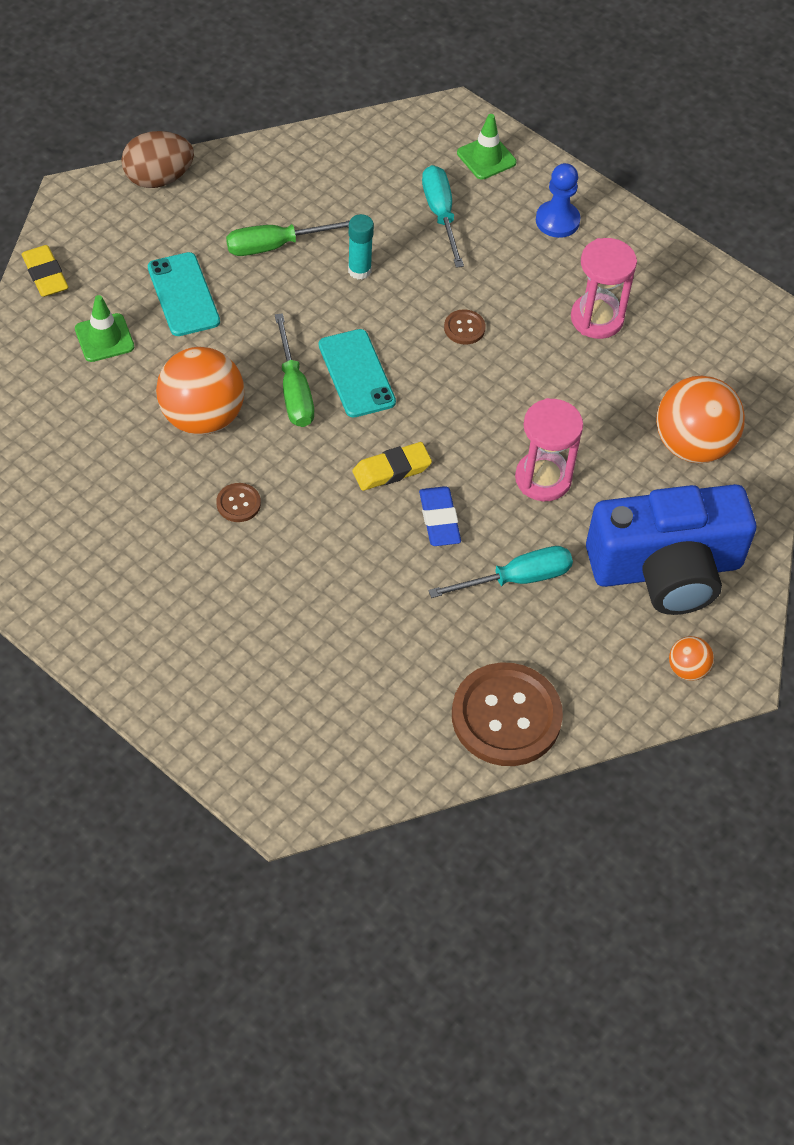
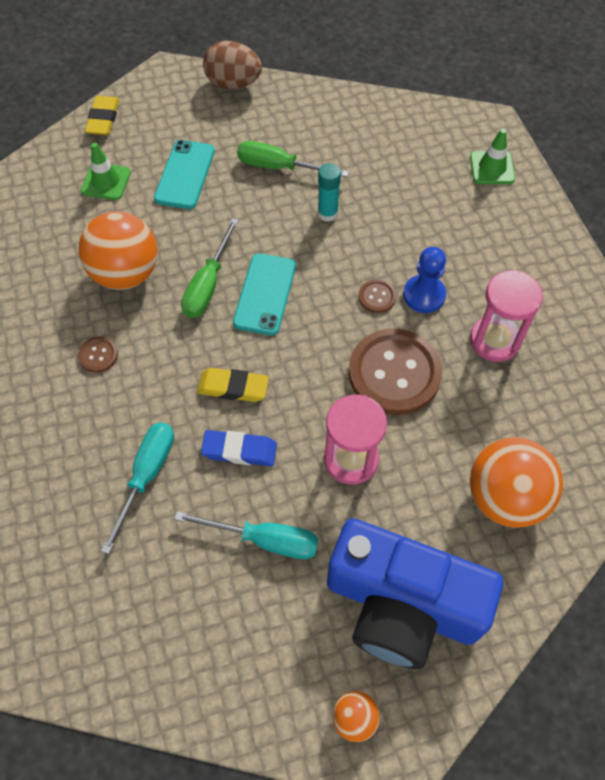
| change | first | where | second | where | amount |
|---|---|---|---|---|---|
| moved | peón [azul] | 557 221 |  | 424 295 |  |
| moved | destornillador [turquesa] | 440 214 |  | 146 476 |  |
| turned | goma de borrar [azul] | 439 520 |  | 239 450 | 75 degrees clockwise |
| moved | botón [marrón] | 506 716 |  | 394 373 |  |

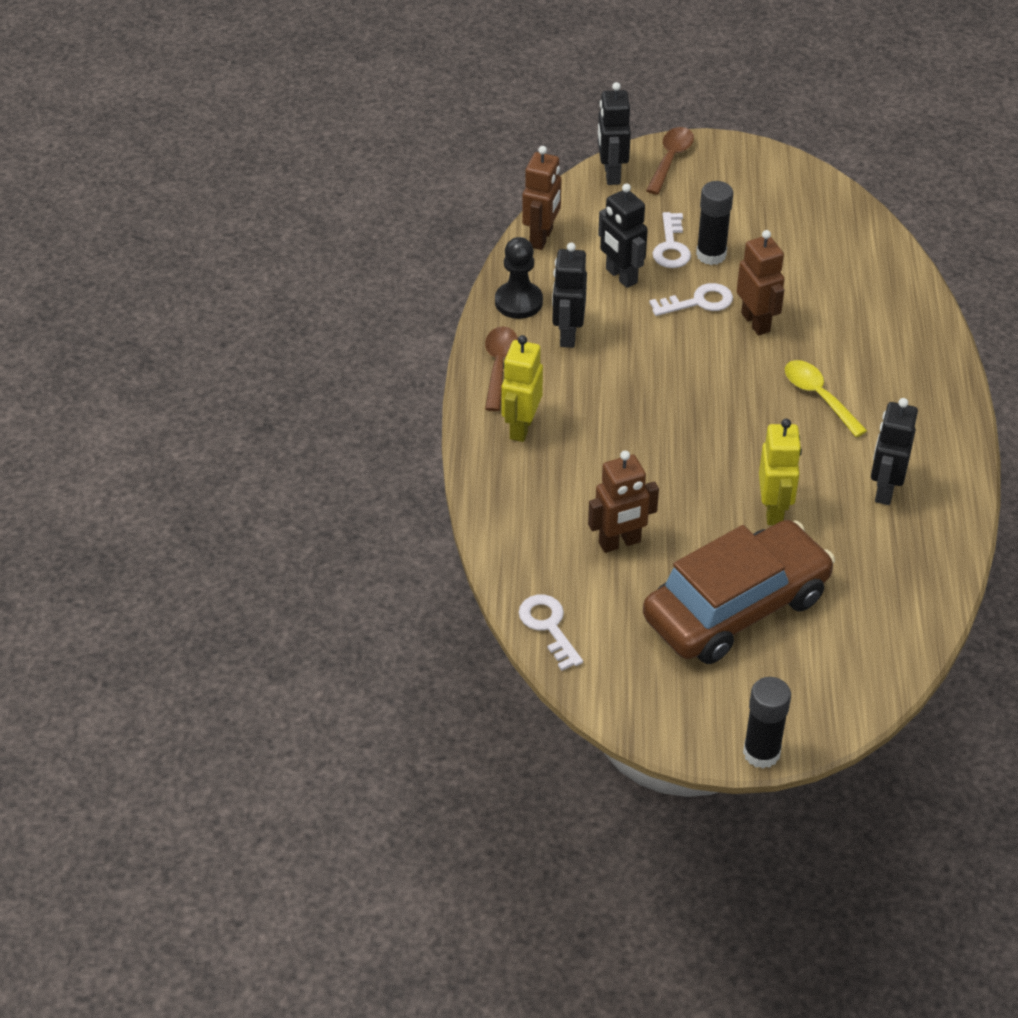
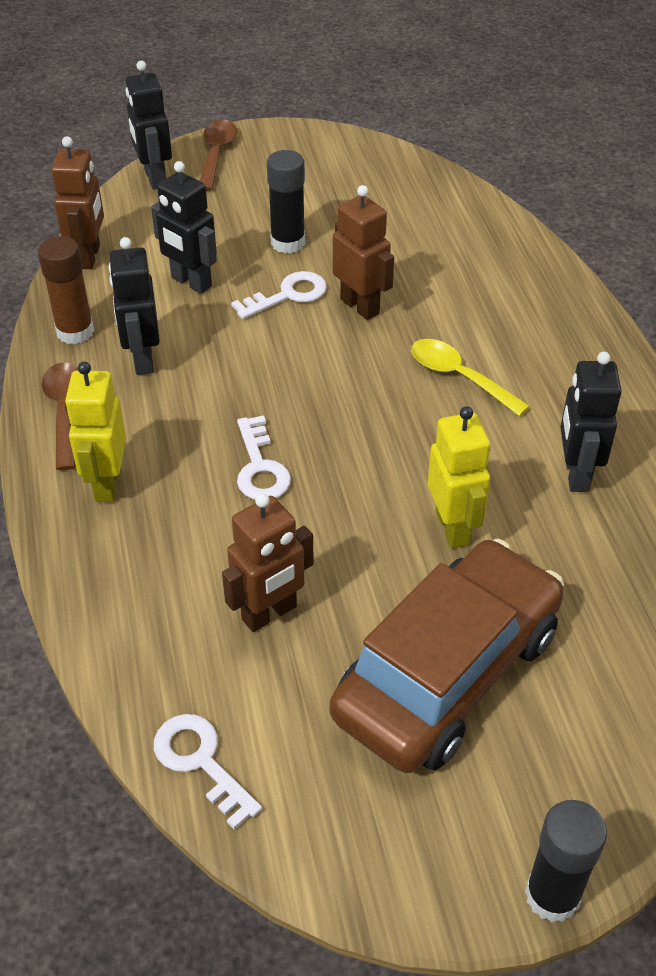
| change | first | where | second | where | amount |
|---|---|---|---|---|---|
| moved | llave [blanco] | 671 246 |  | 260 467 |  |
| replaced | peón [negro] | 518 302 | barra de pegamento [marrón] | 75 331 |  |

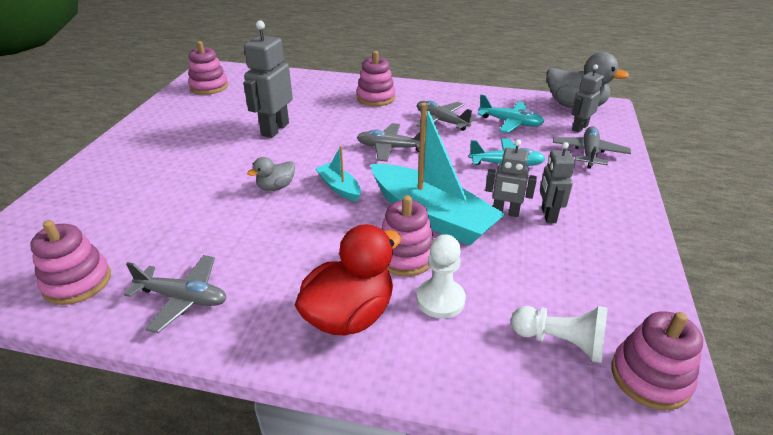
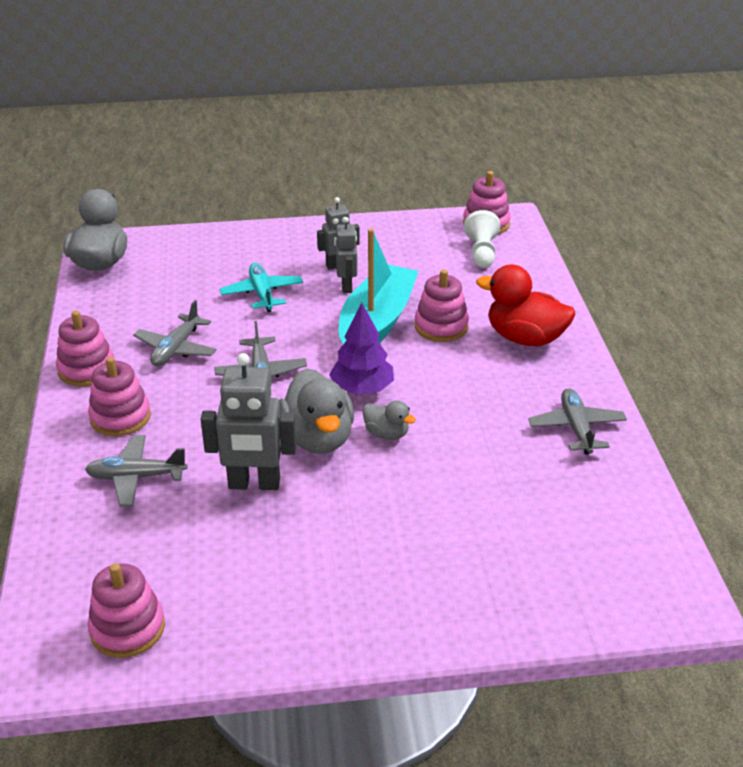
| change | first | where | second | where | amount |
|---|---|---|---|---|---|
| removed | robot [gris] | 579 127 |  |  |  |
| removed | avión [turquesa] | 510 123 |  |  |  |
| moved | avión [gris] | 589 153 |  | 136 477 |  |
| replaced | barco [turquesa] | 339 187 | árbol [morado] | 362 389 |  |
| moved | juguete apilable [rosa] | 77 282 |  | 87 369 |  |
| removed | peón [blanco] | 440 300 |  |  |  |
| added |  |  | pato [gris] | 318 438 |  |

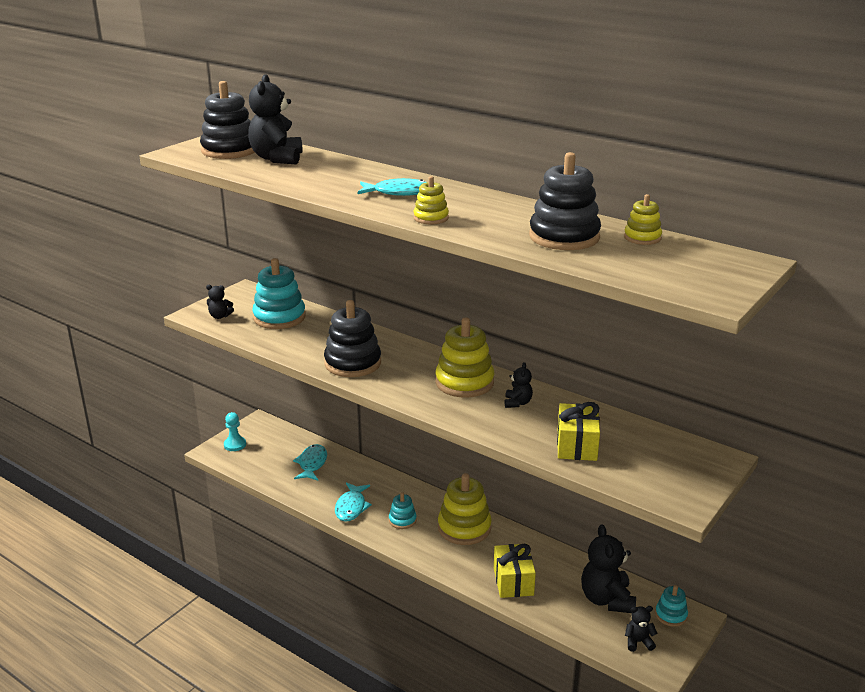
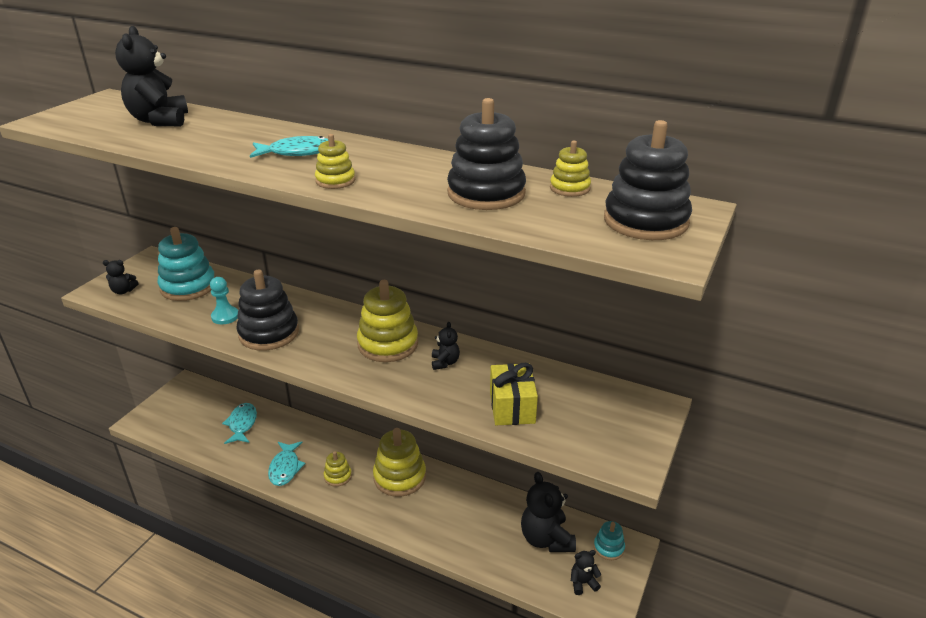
| change | first | where | second | where | amount |
|---|---|---|---|---|---|
| moved | juguete apilable [negro] | 229 150 |  | 645 221 |  |
| moved | peón [turquesa] | 235 445 |  | 225 316 |  |
| recoloured | juguete apilable [turquesa] | 402 520 | juguete apilable [amarillo] | 338 476 |  |
| removed | regalo [amarillo] | 513 581 |  |  |  |

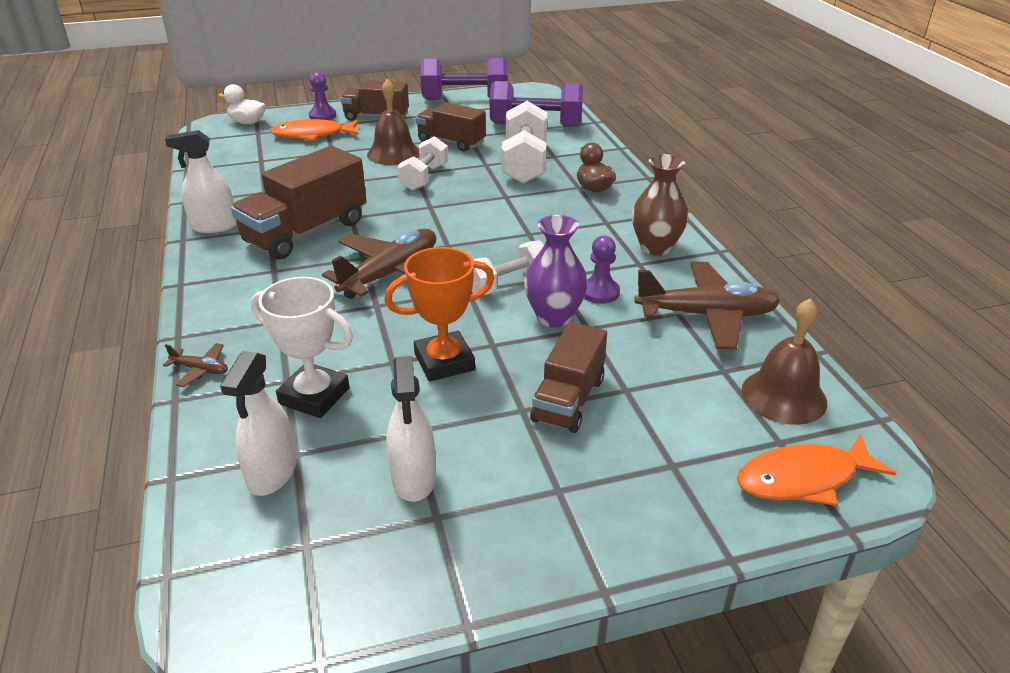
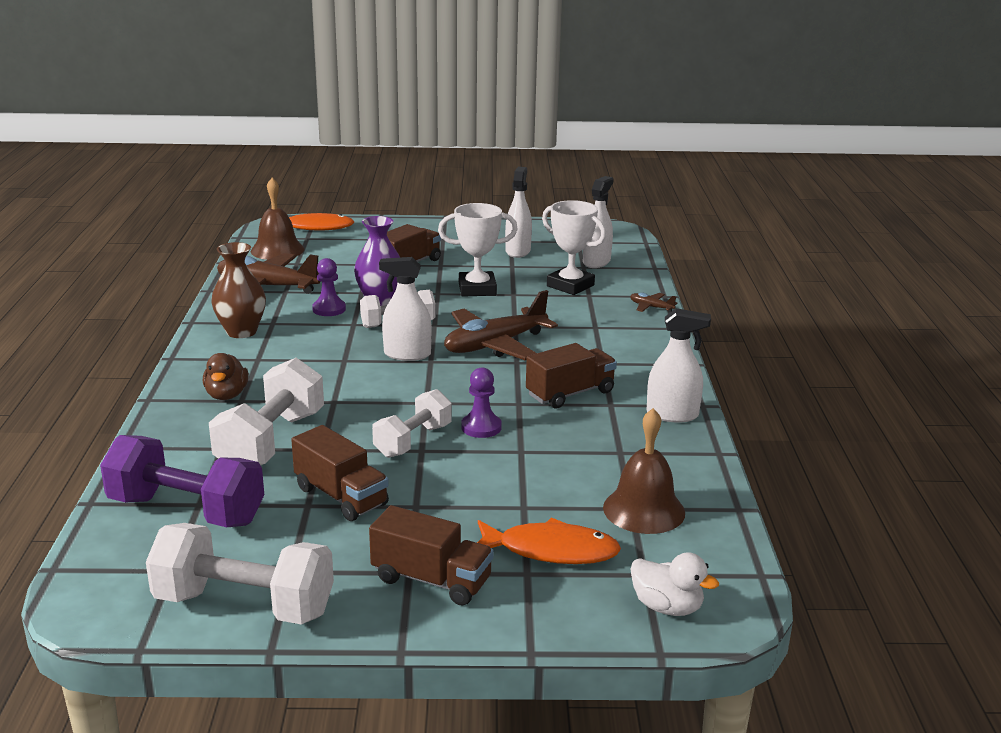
| change | first | where | second | where | amount |
|---|---|---|---|---|---|
| recoloured | mancuerna [morado] | 465 99 | mancuerna [blanco] | 244 605 |  |
| moved | peón [morado] | 322 116 |  | 481 427 |  |
| moved | campana [marrón] | 393 153 |  | 644 510 |  |
| resized | camión [marrón] | 306 232 |  | 570 394 | x0.64 |
| recoloured | trofeo [naranja] | 444 362 | trofeo [blanco] | 477 289 |  |
| added |  |  | pulverizador [blanco] | 407 354 |  |

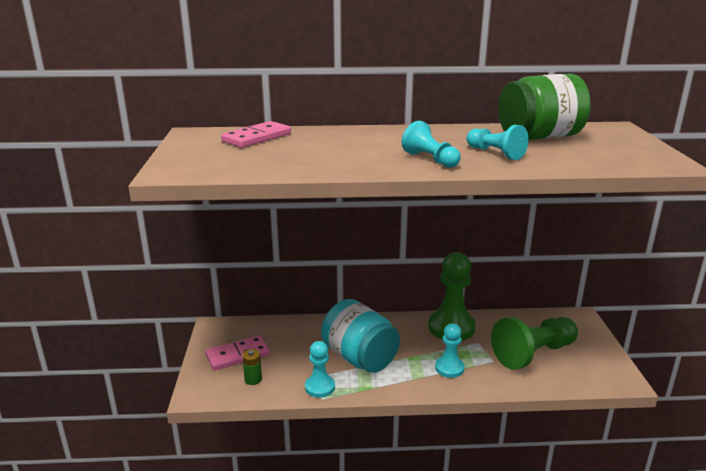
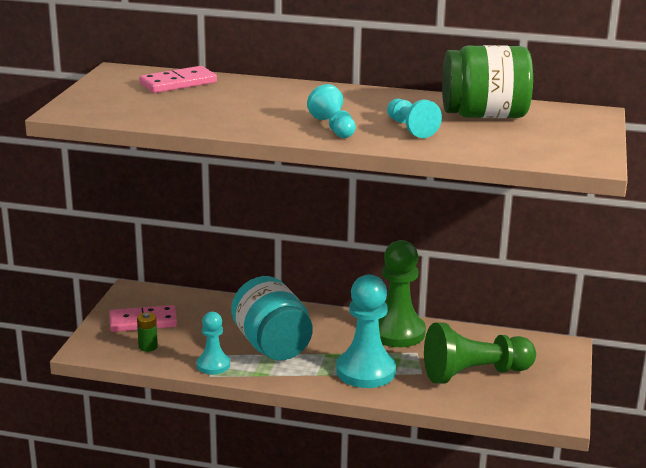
| change | first | where | second | where | amount |
|---|---|---|---|---|---|
| resized | peón [turquesa] | 449 368 |  | 365 371 | x1.77 |

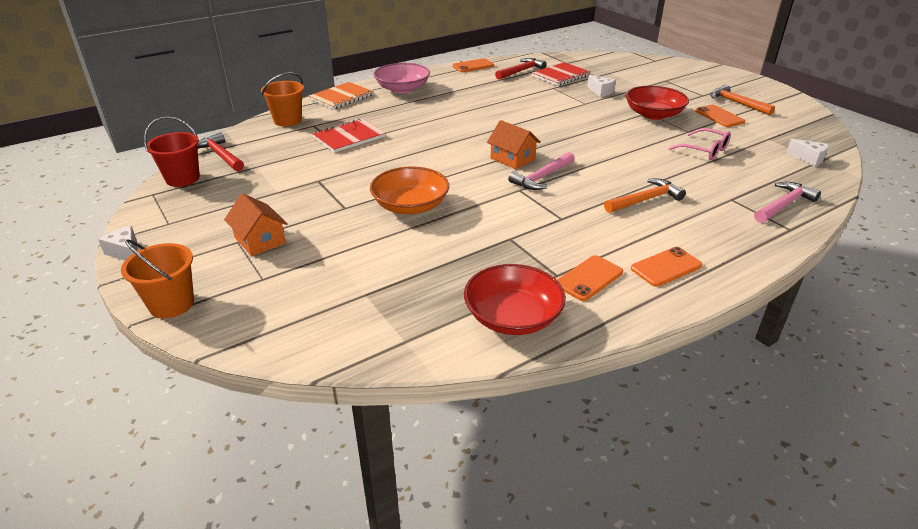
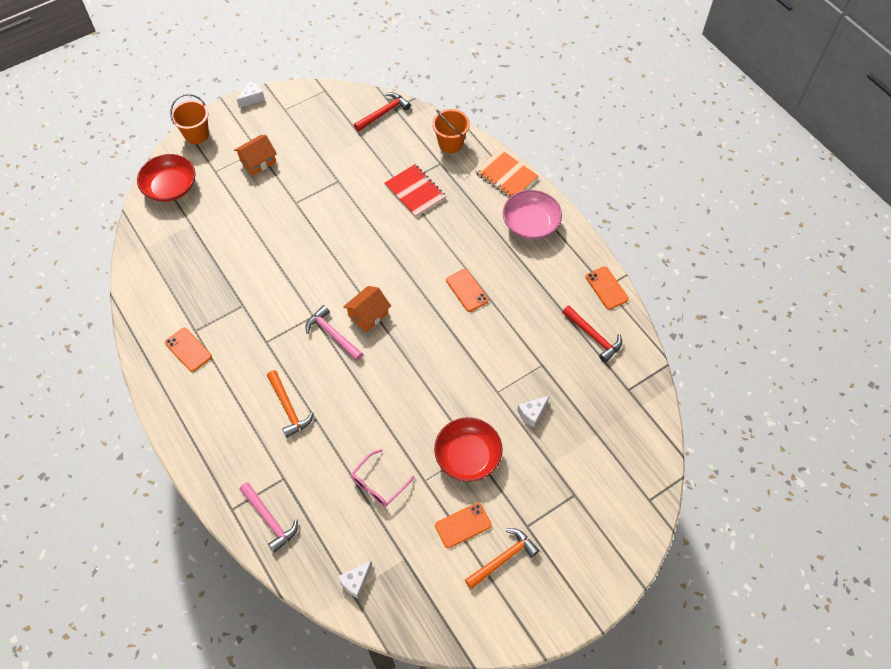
| change | first | where | second | where | amount |
|---|---|---|---|---|---|
| removed | cuaderno [rojo] | 560 75 |  |  |  |
| removed | balde [rojo] | 182 178 |  |  |  |
| removed | cuenco [naranja] | 410 206 |  |  |  |
| moved | móvil [naranja] | 666 267 |  | 467 290 |  |
| moved | cuenco [rojo] | 513 317 |  | 170 187 |  |

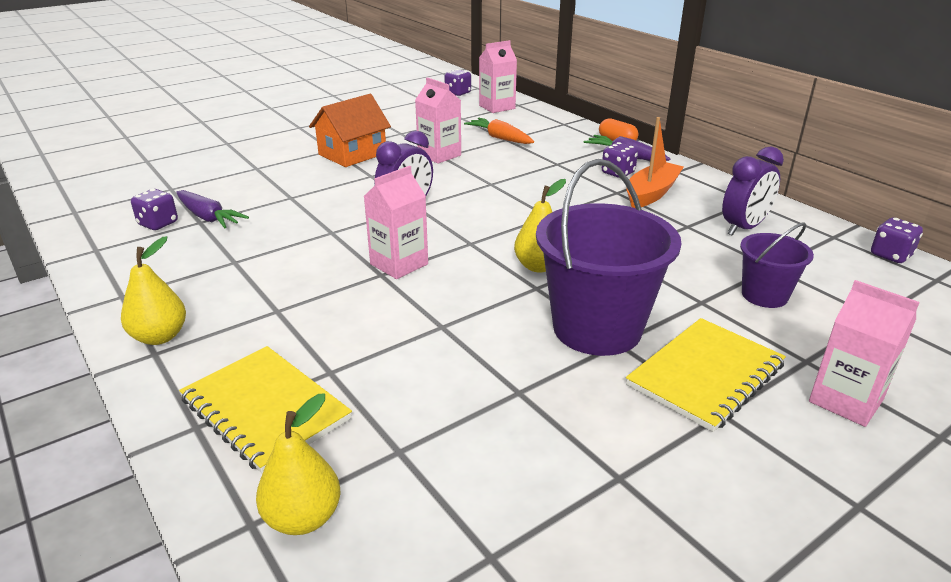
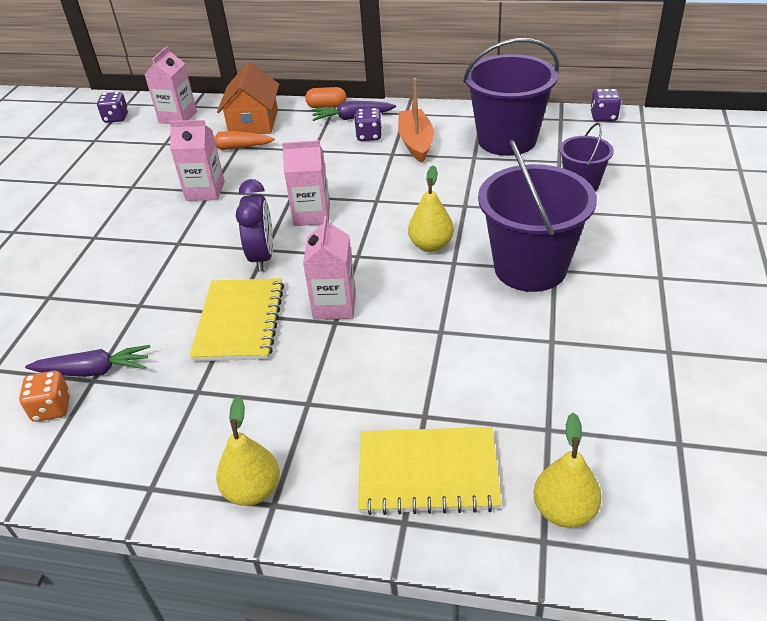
| change | first | where | second | where | amount |
|---|---|---|---|---|---|
| moved | casa [naranja] | 352 154 |  | 253 122 |  |
| replaced | despertador [morado] | 743 228 | balde [morado] | 507 140 |  |
| recoloured | dado [morado] | 158 224 | dado [naranja] | 52 408 |  |
| moved | cartón de leche [rosa] | 846 400 |  | 312 215 |  |
| moved | cuaderno [amarillo] | 705 375 |  | 240 321 |  |

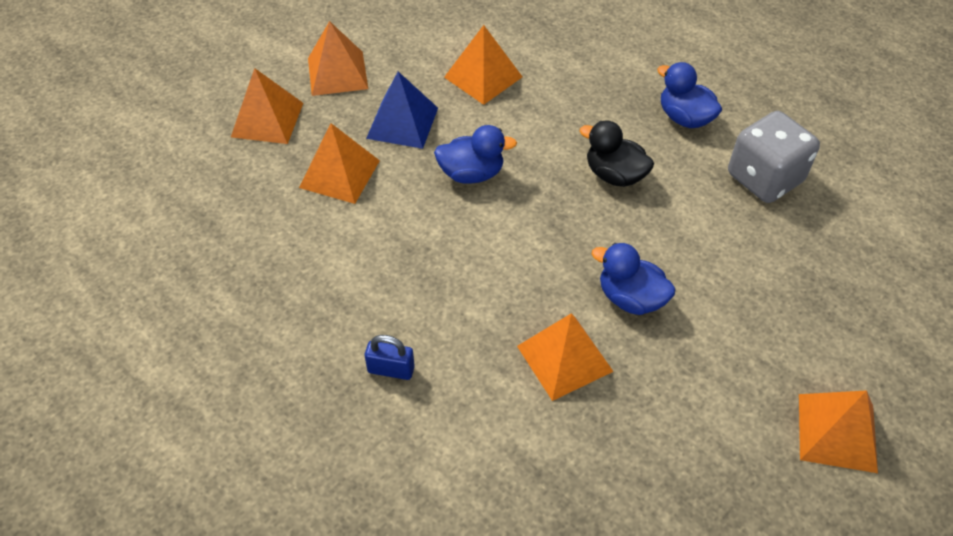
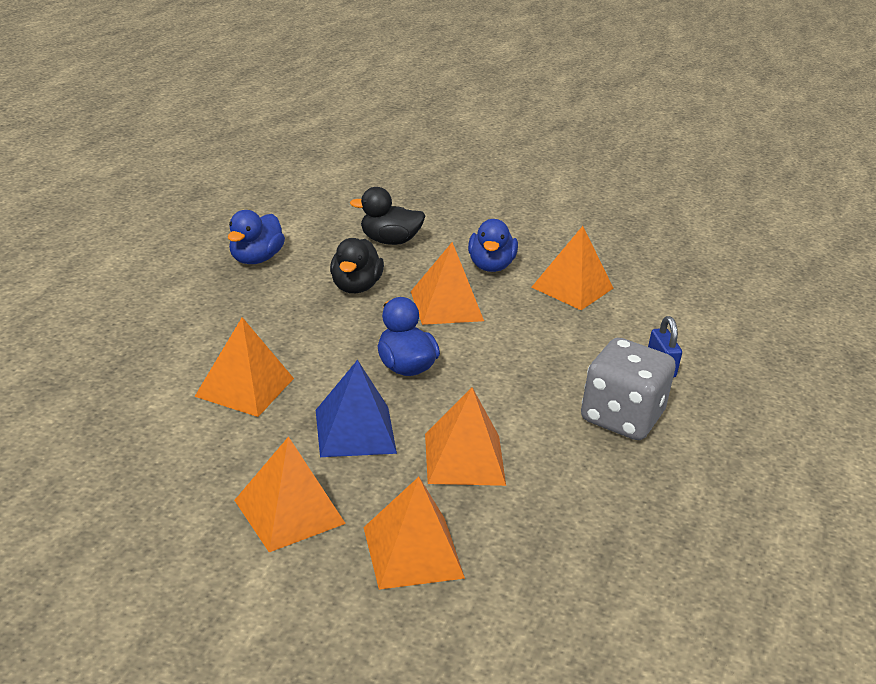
| change | first | where | second | where | amount |
|---|---|---|---|---|---|
| moved | dado [gris] | 764 178 |  | 621 418 |  |
| moved | pirámide [naranja] | 837 432 |  | 446 306 |  |
| added |  |  | pato [negro] | 389 241 |  |

